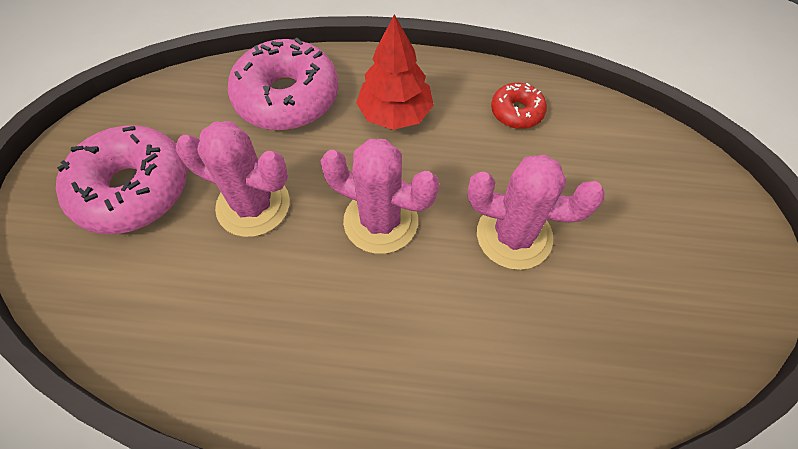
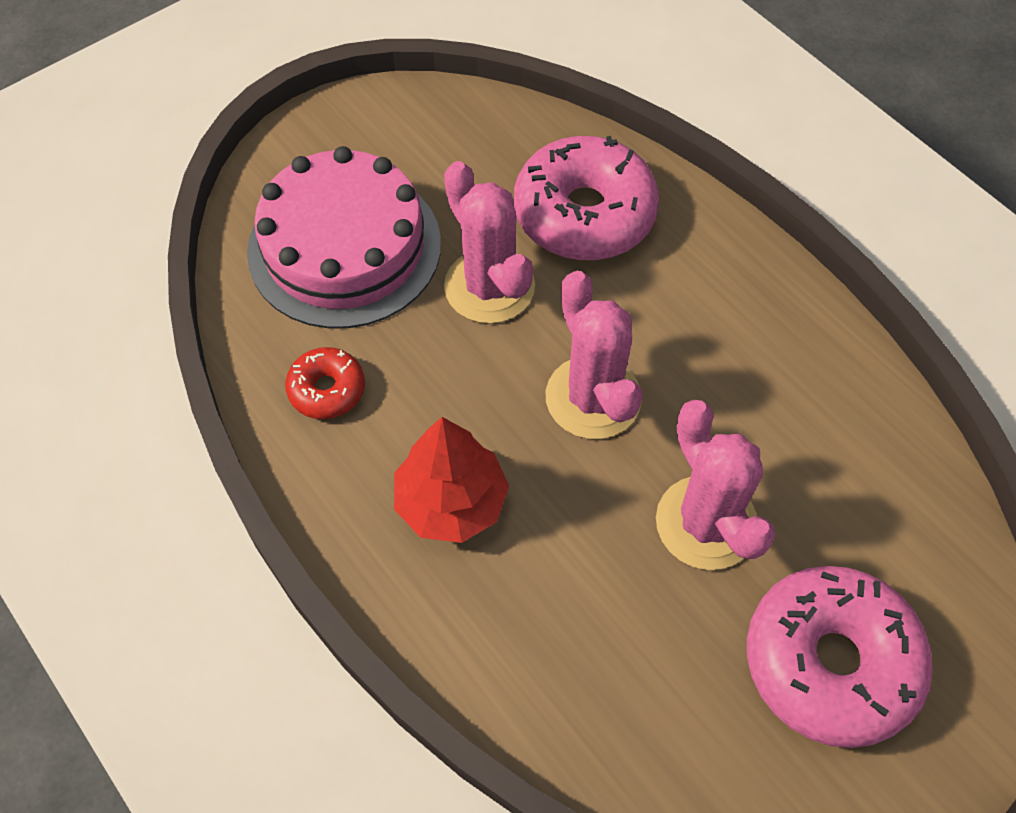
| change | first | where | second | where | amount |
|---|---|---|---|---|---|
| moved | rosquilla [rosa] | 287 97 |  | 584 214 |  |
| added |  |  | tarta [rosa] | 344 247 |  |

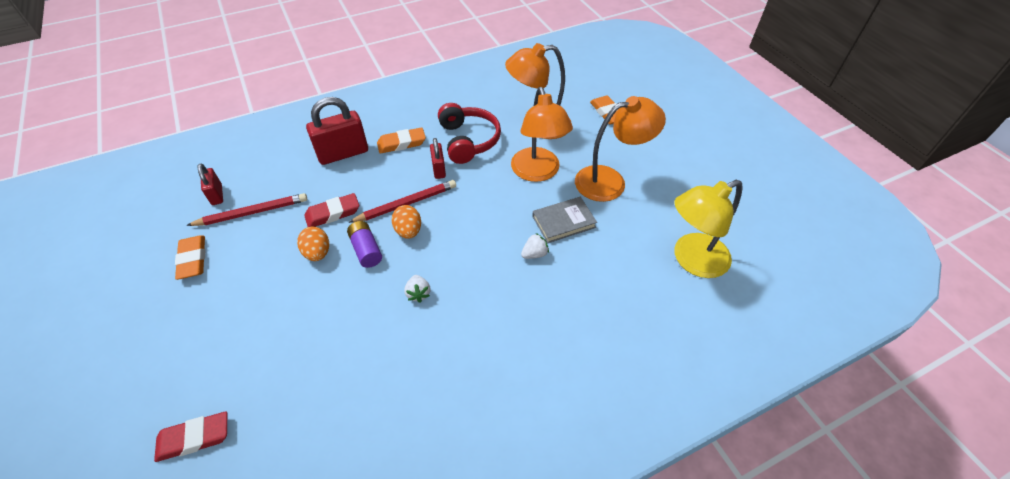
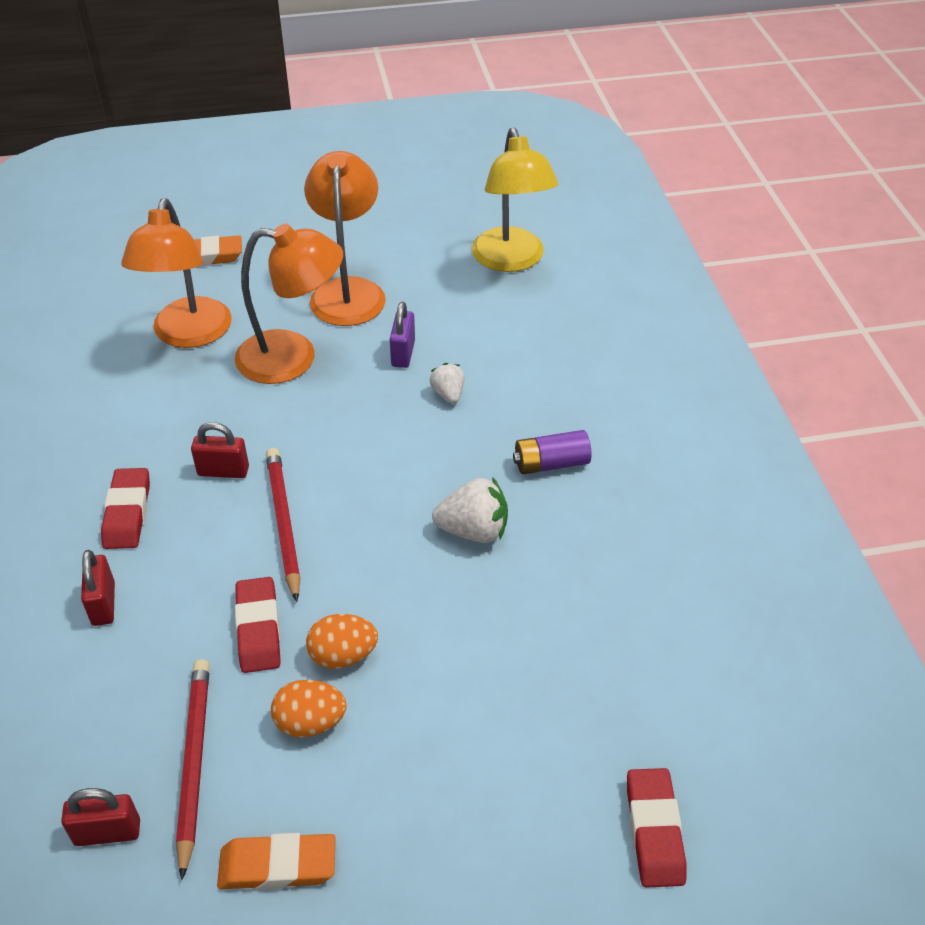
| change | first | where | second | where | amount |
|---|---|---|---|---|---|
| resized | candado [rojo] | 343 153 |  | 103 604 | x0.55 |
| removed | auriculares [rojo] | 468 140 |  |  |  |
| recoloured | goma de borrar [naranja] | 401 143 | goma de borrar [rojo] | 127 513 |  |
| replaced | libro [gris] | 563 222 | candado [morado] | 403 353 |  |
| moved | huevo [naranja] | 408 231 |  | 310 722 |  |
| moved | pila [morado] | 366 250 |  | 551 464 |  |
| resized | fresa [blanco] | 418 293 |  | 473 530 | x1.62 |

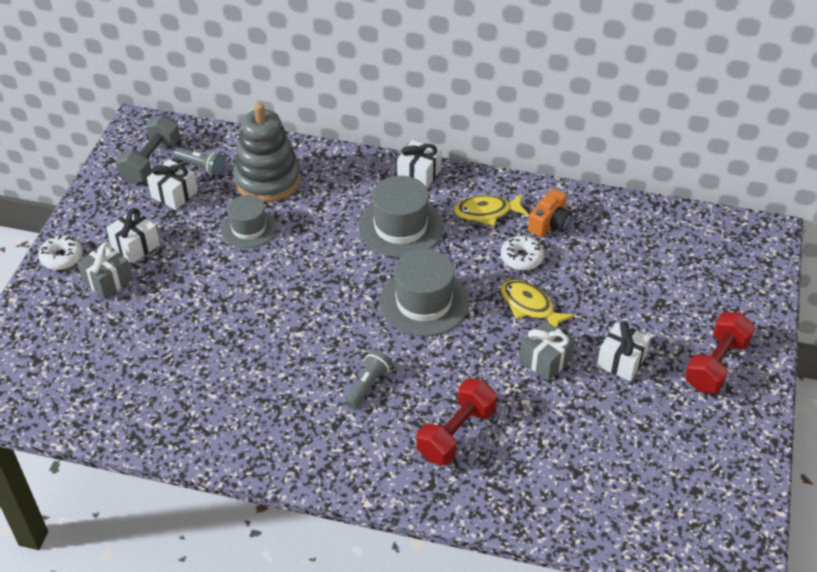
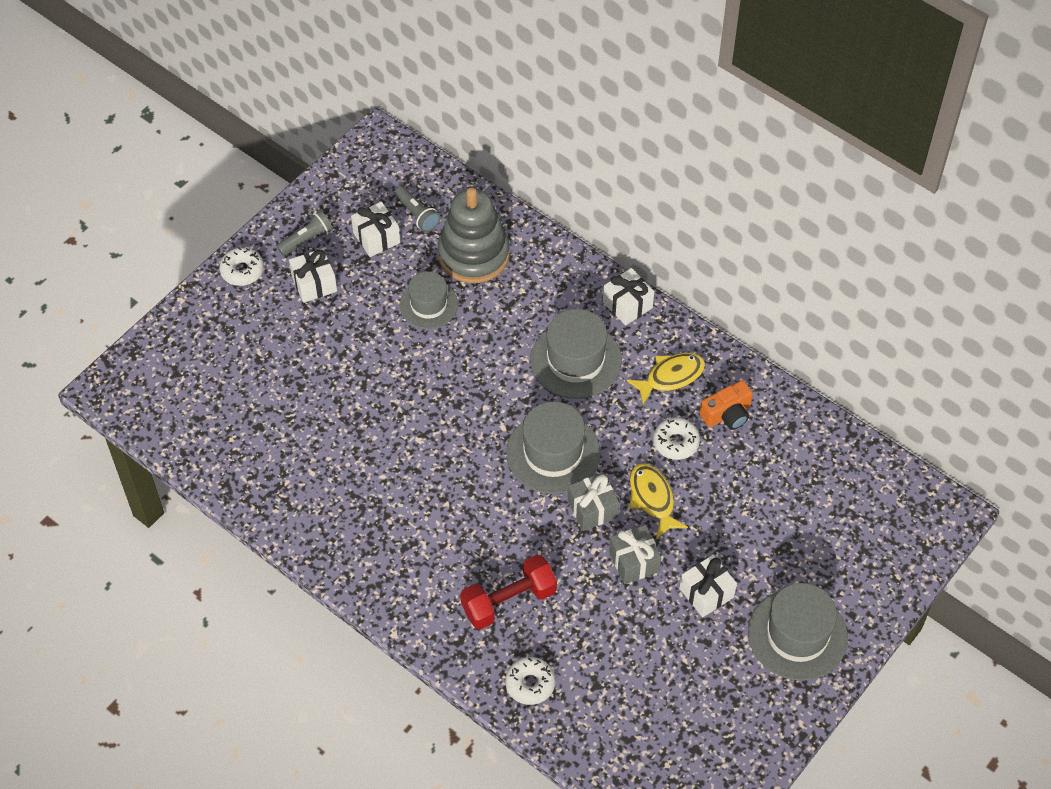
| change | first | where | second | where | amount |
|---|---|---|---|---|---|
| removed | mancuerna [gris] | 151 162 |  |  |  |
| turned | pez [amarillo] | 487 212 |  | 670 377 | 135 degrees clockwise |
| moved | regalo [gris] | 107 280 |  | 592 509 |  |
| replaced | mancuerna [rojo] | 716 364 | sombrero [gris] | 797 635 |  |
| moved | lámpara de mano [gris] | 368 385 |  | 307 239 |  |
| added |  |  | rosquilla [blanco] | 530 684 |  |

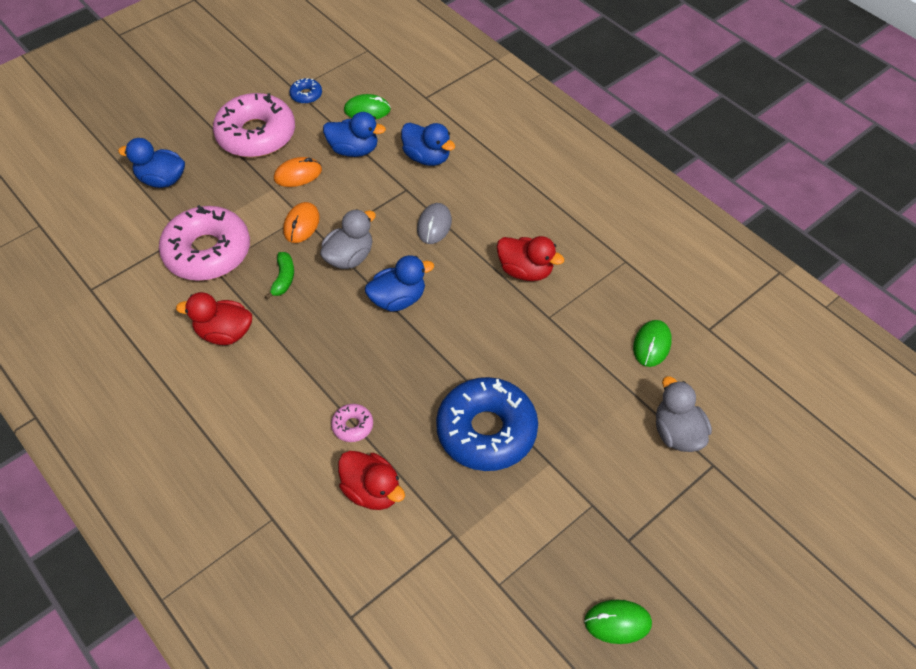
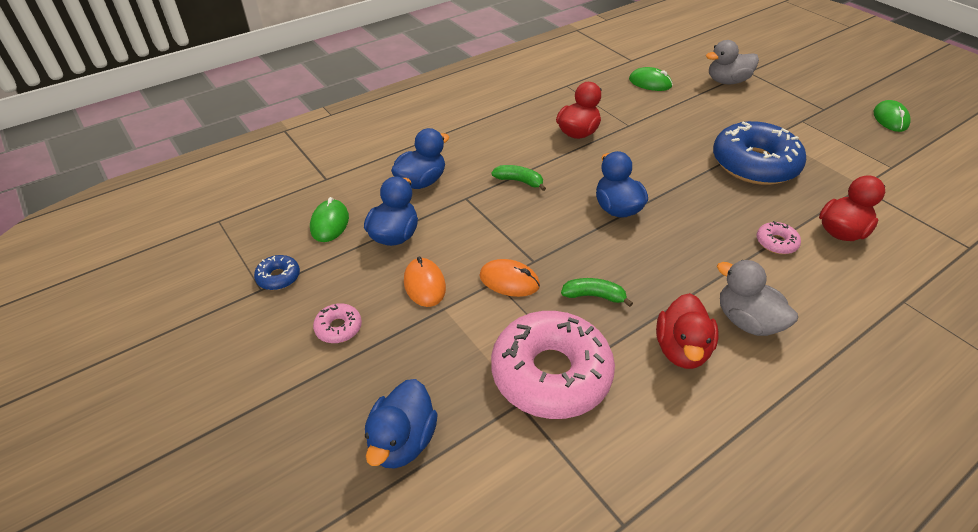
| change | first | where | second | where | amount |
|---|---|---|---|---|---|
| resized | rosquilla [rosa] | 256 135 |  | 338 328 | x0.42 |
| replaced | ratón [gris] | 434 225 | plátano [verde] | 519 181 |  |
| moved | pato [gris] | 349 257 |  | 747 321 |  |

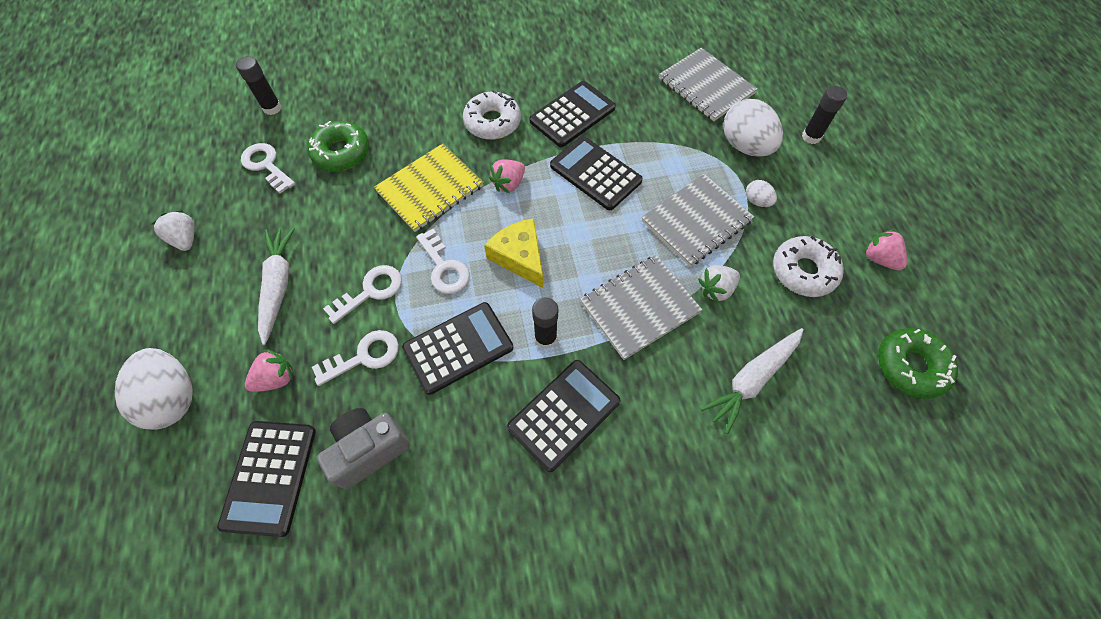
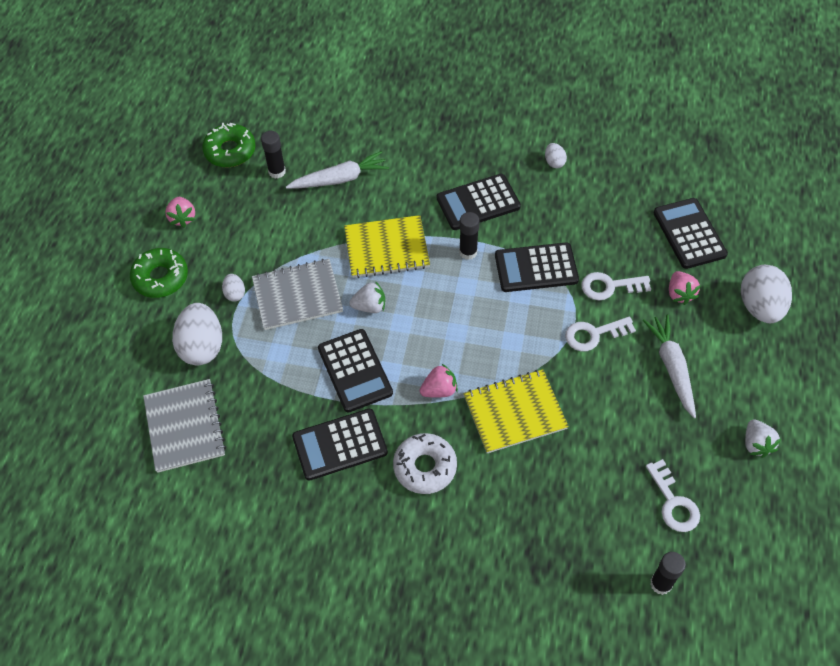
| change | first | where | second | where | amount |
|---|---|---|---|---|---|
| moved | barra de pegamento [negro] | 811 137 |  | 277 172 |  |
| moved | rosquilla [verde] | 341 152 |  | 160 278 |  |
| removed | queso [amarillo] | 520 257 |  |  |  |
| turned | zanahoria [blanco] | 278 285 |  | 671 367 | 150 degrees clockwise |
| removed | llave [blanco] | 444 267 |  |  |  |
| removed | rosquilla [blanco] | 803 271 |  |  |  |
| recoloured | cuaderno [gris] | 639 307 | cuaderno [amarillo] | 386 248 |  |
| moved | fresa [blanco] | 716 289 |  | 369 306 |  |
| turned | fresa [rosa] | 276 379 |  | 680 294 | 90 degrees counterclockwise |
| removed | cámara [gris] | 369 450 |  |  |  |
| turned | calculadora [negro] | 270 477 |  | 689 234 | 45 degrees counterclockwise |
| added |  |  | huevo [blanco] | 554 162 |  |

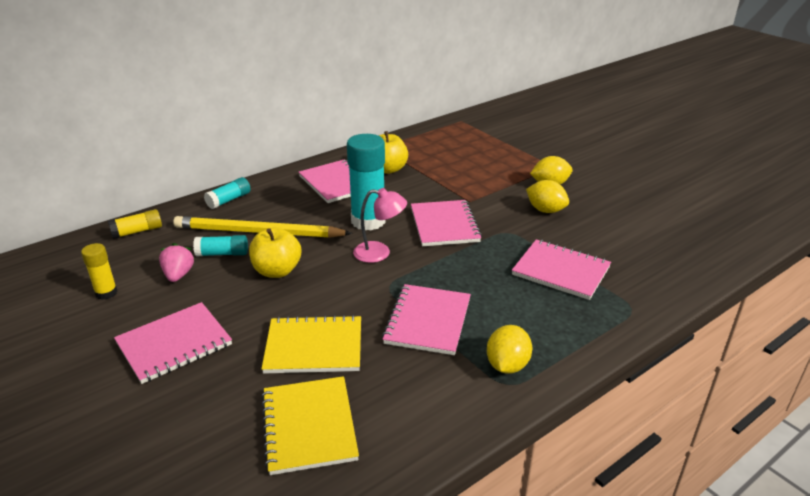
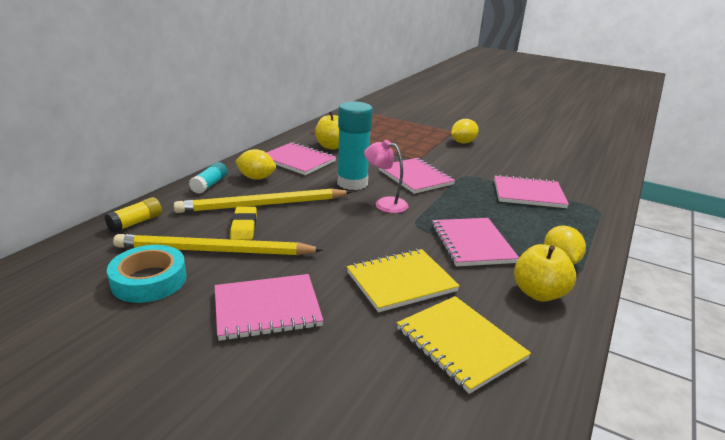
| change | first | where | second | where | amount |
|---|---|---|---|---|---|
| moved | limón [amarillo] | 545 210 |  | 256 178 |  |
| turned | lámpara [rosa] | 379 253 |  | 385 203 | 135 degrees counterclockwise |
| moved | manzana [amarillo] | 277 271 |  | 538 293 |  |
| replaced | barra de pegamento [turquesa] | 222 254 | goma de borrar [amarillo] | 244 226 |  |
| replaced | barra de pegamento [amarillo] | 106 293 | cinta adhesiva [turquesa] | 149 280 |  |
| replaced | fresa [rosa] | 178 275 | lápiz [amarillo] | 215 251 |  |
| turned | cuaderno [rosa] | 174 344 |  | 267 309 | 45 degrees clockwise |

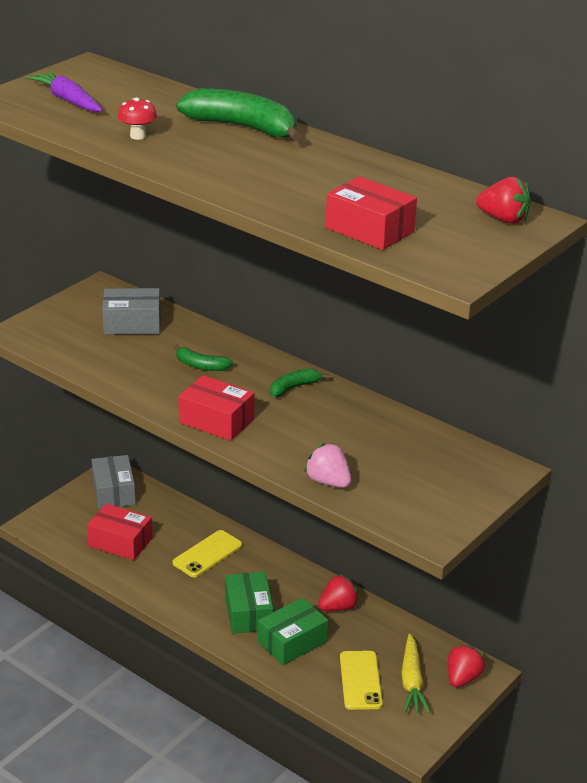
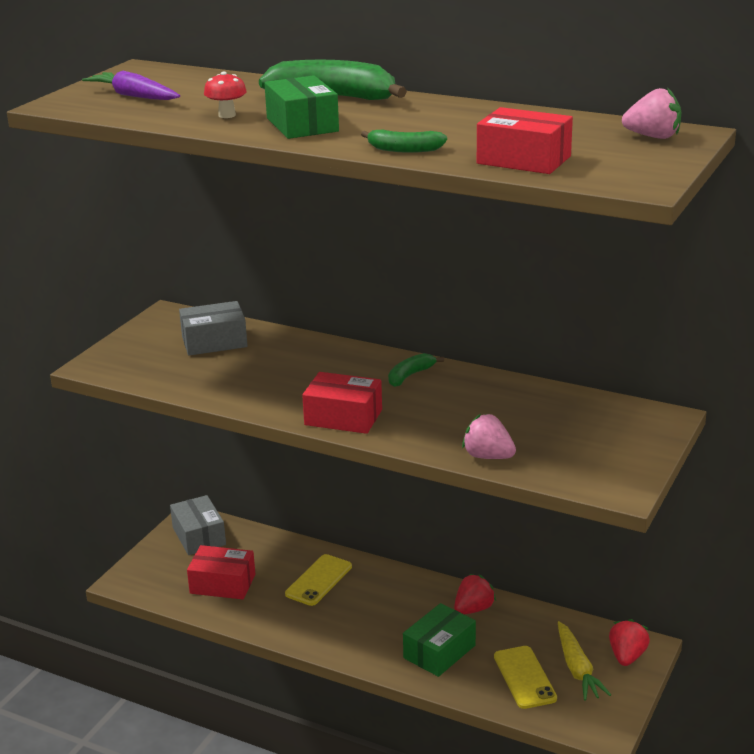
| change | first | where | second | where | amount |
|---|---|---|---|---|---|
| recoloured | fresa [rojo] | 503 219 | fresa [rosa] | 653 137 |  |
| moved | plátano [verde] | 201 366 |  | 404 149 |  |
| moved | caja [verde] | 248 613 |  | 302 125 |  |

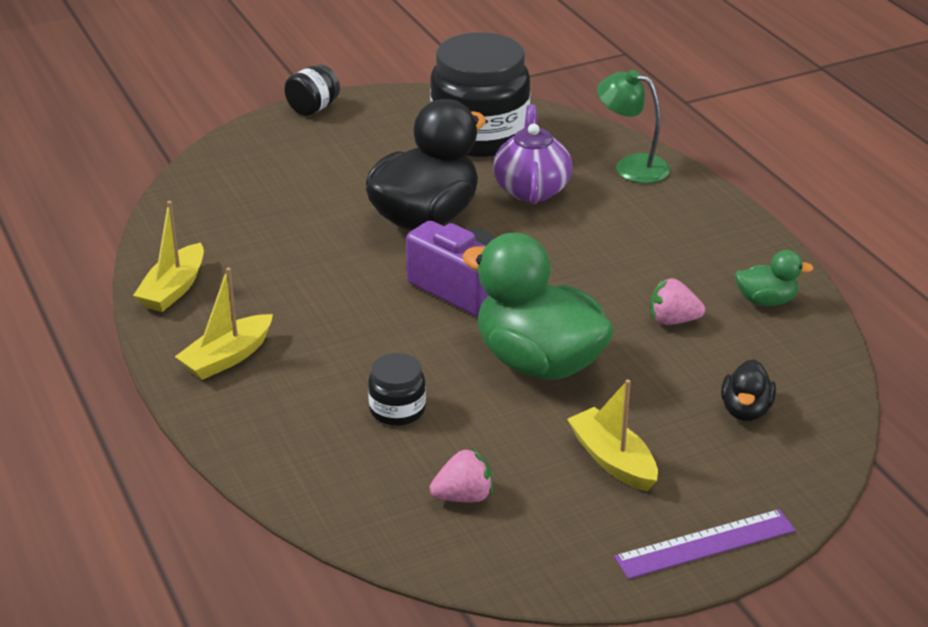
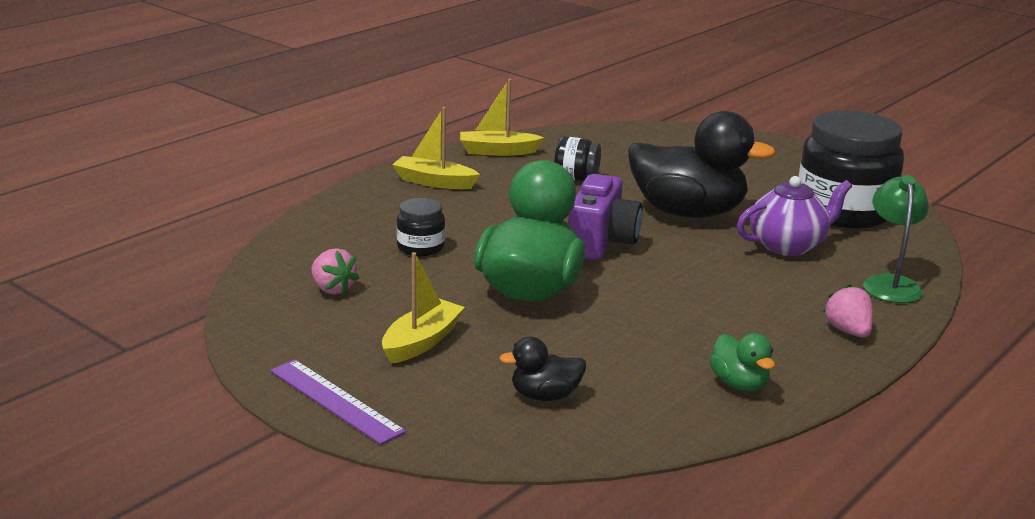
| change | first | where | second | where | amount |
|---|---|---|---|---|---|
| moved | tarro [negro] | 313 108 |  | 576 178 |  |
| moved | fresa [rosa] | 673 320 |  | 848 331 |  |

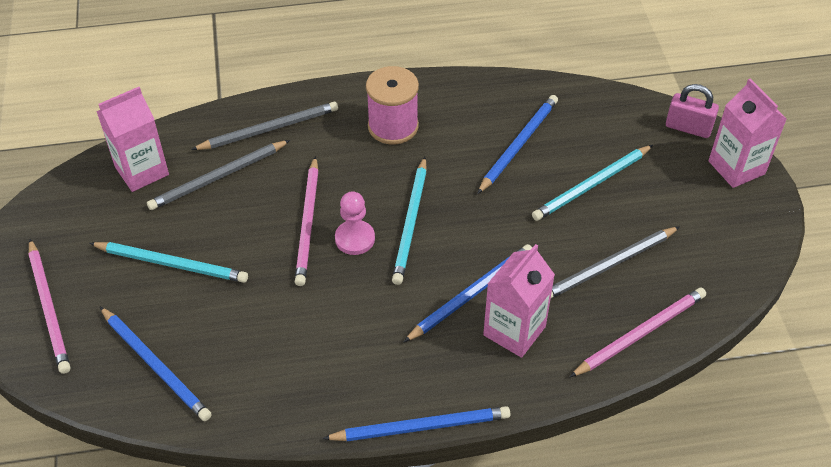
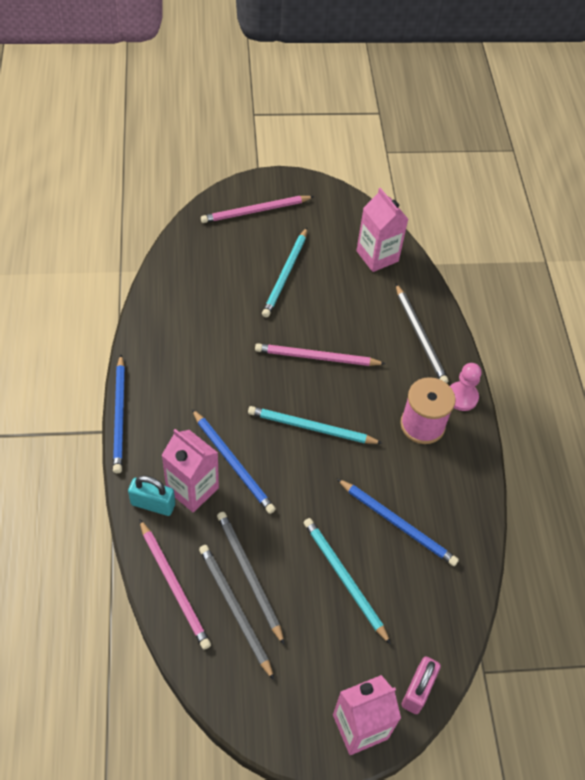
| change | first | where | second | where | amount |
|---|---|---|---|---|---|
| moved | lápiz [gris] | 218 177 |  | 235 609 |  |
| moved | peón [rosa] | 355 239 |  | 462 397 |  |
| removed | lápiz [azul] | 155 365 |  |  |  |
| added |  |  | candado [turquesa] | 153 504 |  |

